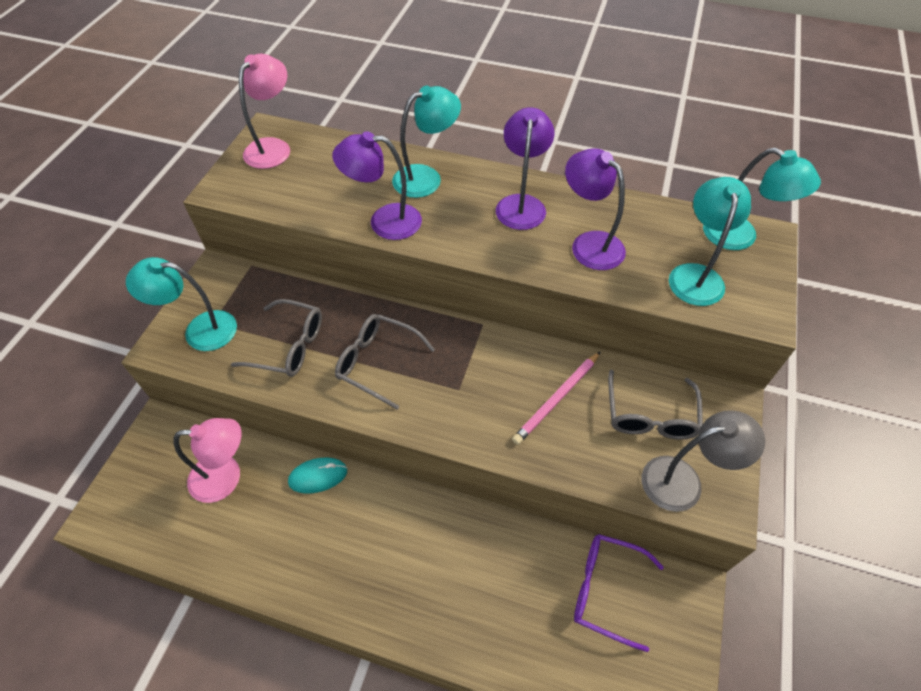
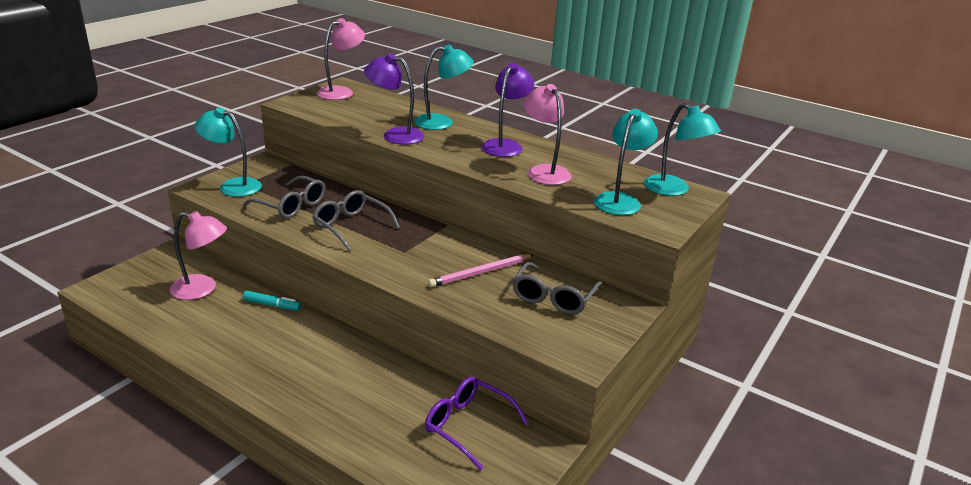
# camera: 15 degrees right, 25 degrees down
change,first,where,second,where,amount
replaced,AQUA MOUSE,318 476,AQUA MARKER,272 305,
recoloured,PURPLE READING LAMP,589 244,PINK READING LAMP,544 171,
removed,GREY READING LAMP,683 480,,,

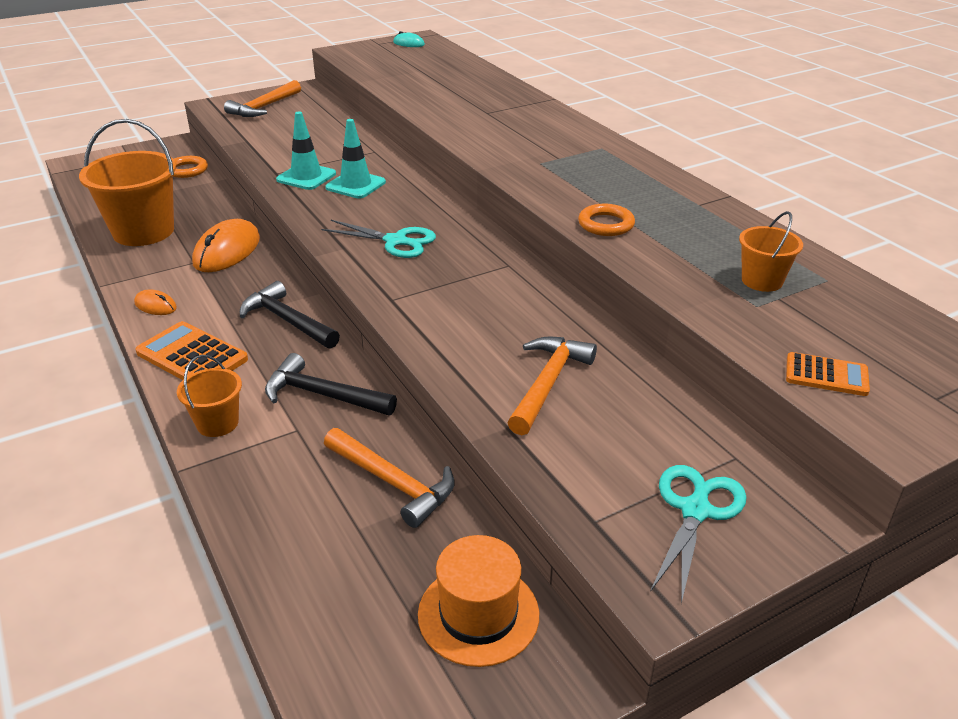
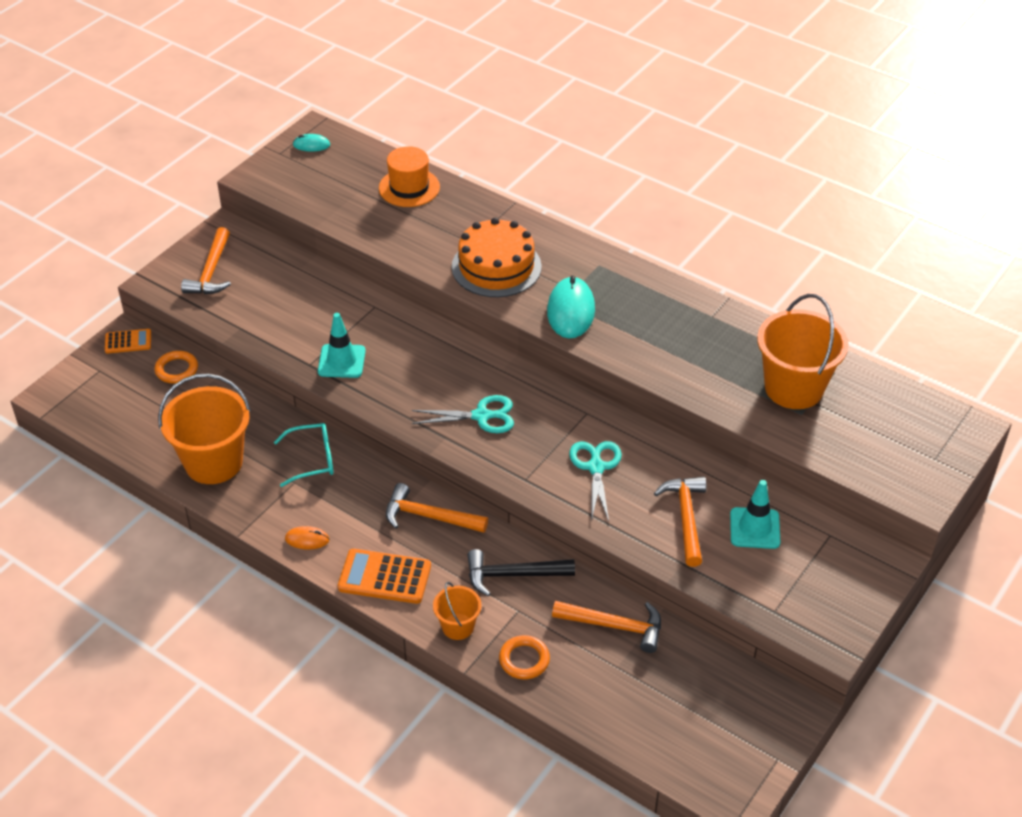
# camera: 25 degrees left, 10 degrees up
change,first,where,second,where,amount
replaced,ORANGE MOUSE,227 251,AQUA EYEGLASSES,312 459,
recoloured,BLACK CARPENTER'S HAMMER,287 320,ORANGE CARPENTER'S HAMMER,429 516,
moved,AQUA TRAFFIC CONE,355 185,,754 528,
moved,ORANGE TALL HAT,478 614,,409 187,
moved,ORANGE HOOP,606 224,,524 660,
moved,AQUA SCISSORS,695 510,,596 467,
resized,ORANGE BUCKET,762 281,,794 388,x1.97
moved,ORANGE ADDING MACHINE,826 375,,128 342,
added,,,ORANGE GATEAU,496 267,
added,,,AQUA MOUSE,570 311,

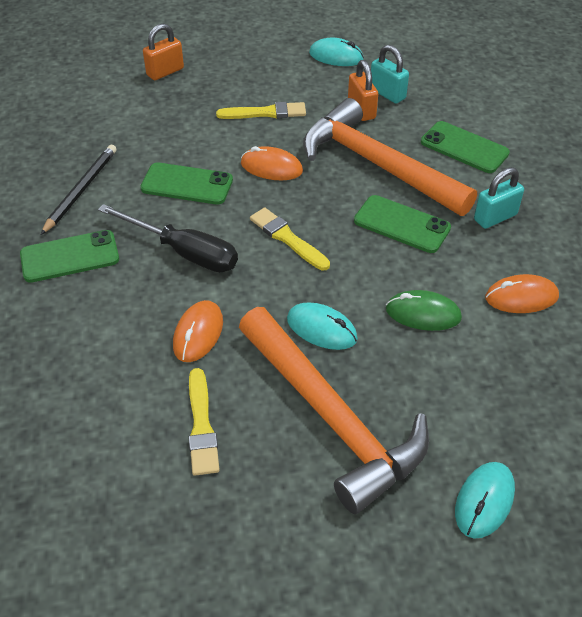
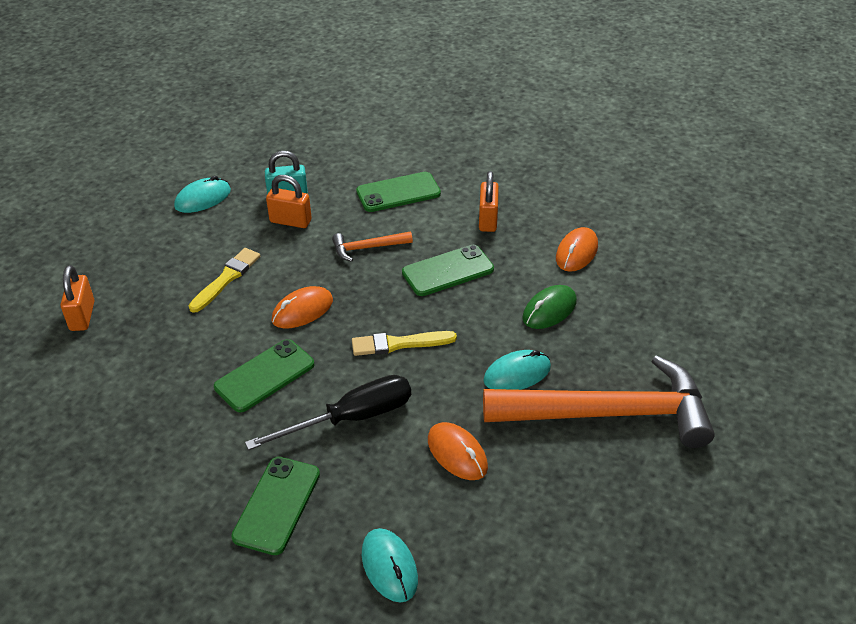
# camera: 55 degrees left, 5 degrees down
change,first,where,second,where,amount
removed,BLACK PENCIL,81 190,,,
removed,GOLDEN BRUSH,201 425,,,
resized,ORANGE CARPENTER'S HAMMER,377 165,,368 248,x0.42
moved,AQUA MOUSE,484 501,,389 567,
recoloured,AQUA LOCK,495 217,ORANGE LOCK,488 220,

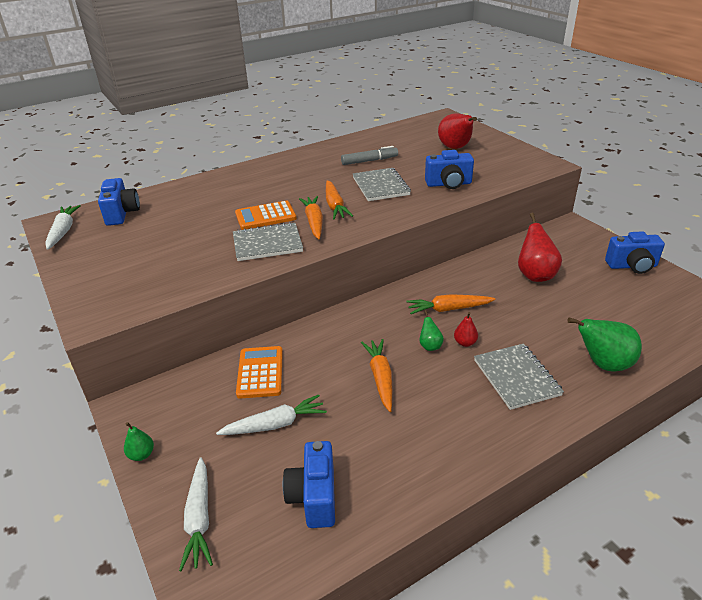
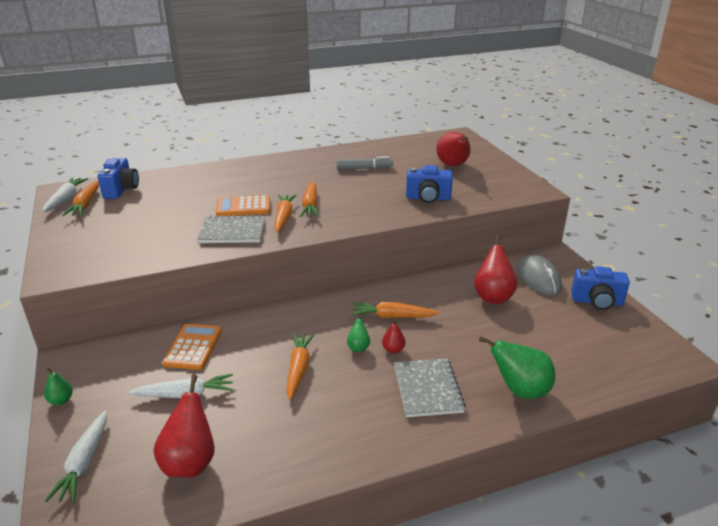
# camera: 10 degrees right, 5 degrees down
change,first,where,second,where,amount
replaced,ROYAL BLUE PHOTO CAMERA,314 497,RED TOY PEAR,190 463,
removed,GREY NOTEBOOK,380 186,,,
added,,,ORANGE CARROT,85 205,
added,,,GREY MOUSE,538 278,

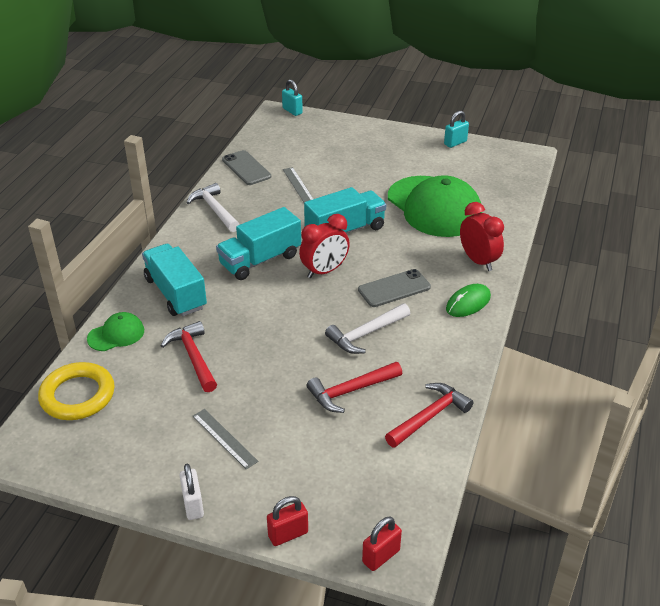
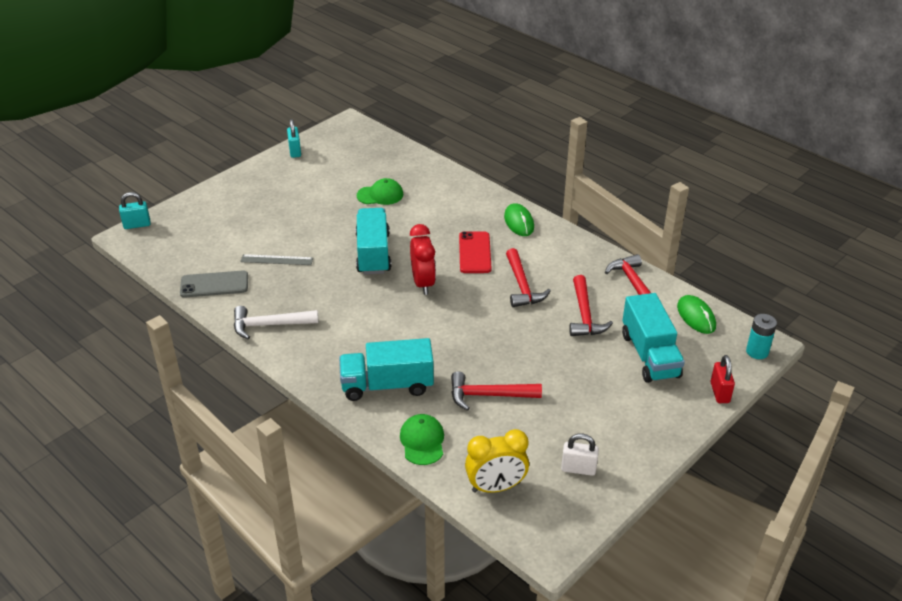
# camera: 65 degrees left, 0 degrees up
change,first,where,second,where,amount
replaced,GOLDEN HOOP,77 395,GOLDEN CLOCK,496 487,
moved,WHITE LOCK,193 505,,578 469,
removed,GREY RULER,224 438,,,
moved,AQUA TOY TRUCK,260 260,,649 355,
recoloured,WHITE CARPENTER'S HAMMER,366 334,RED CARPENTER'S HAMMER,522 286,
recoloured,GREY PHONE,394 288,RED PHONE,475 253,
replaced,RED LOCK,381 556,AQUA BATTERY,757 352,
resized,LEAF-GREEN PEAKED CAP,434 207,,380 195,x0.45
removed,RED CLOCK,478 261,,,
added,,,LEAF-GREEN MOUSE,696 316,

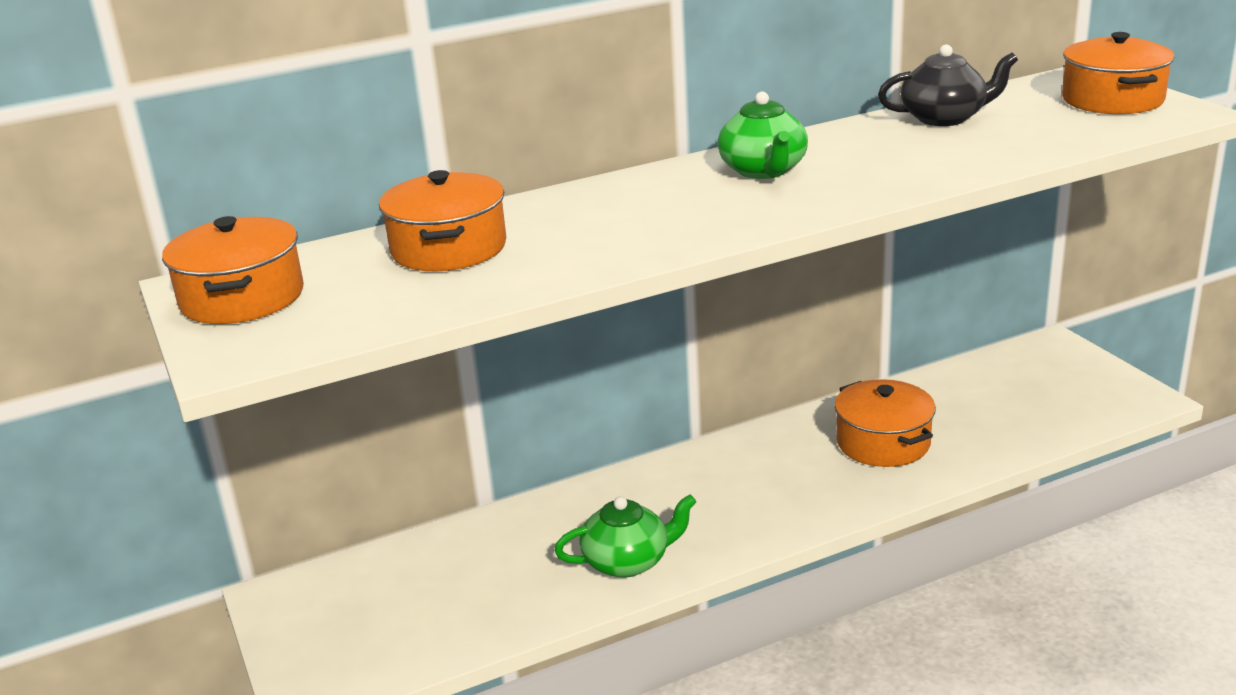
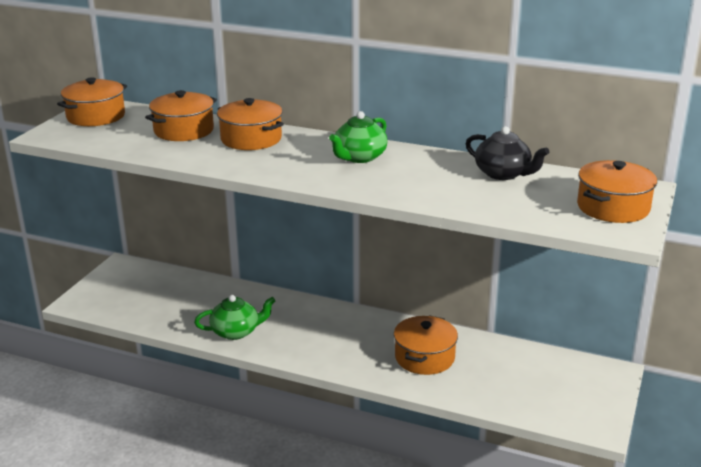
# camera: 45 degrees right, 0 degrees up
change,first,where,second,where,amount
turned,LEAF-GREEN CHINA TEAPOT,628 561,,236 331,45 degrees counterclockwise
added,,,ORANGE POT,251 139,

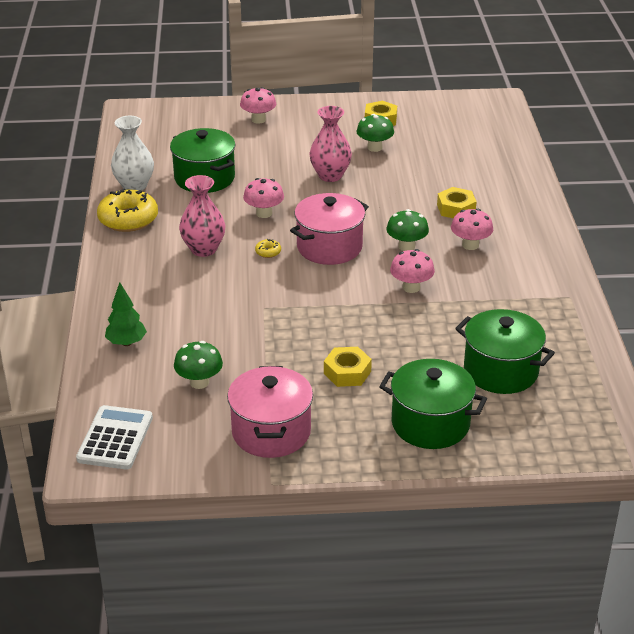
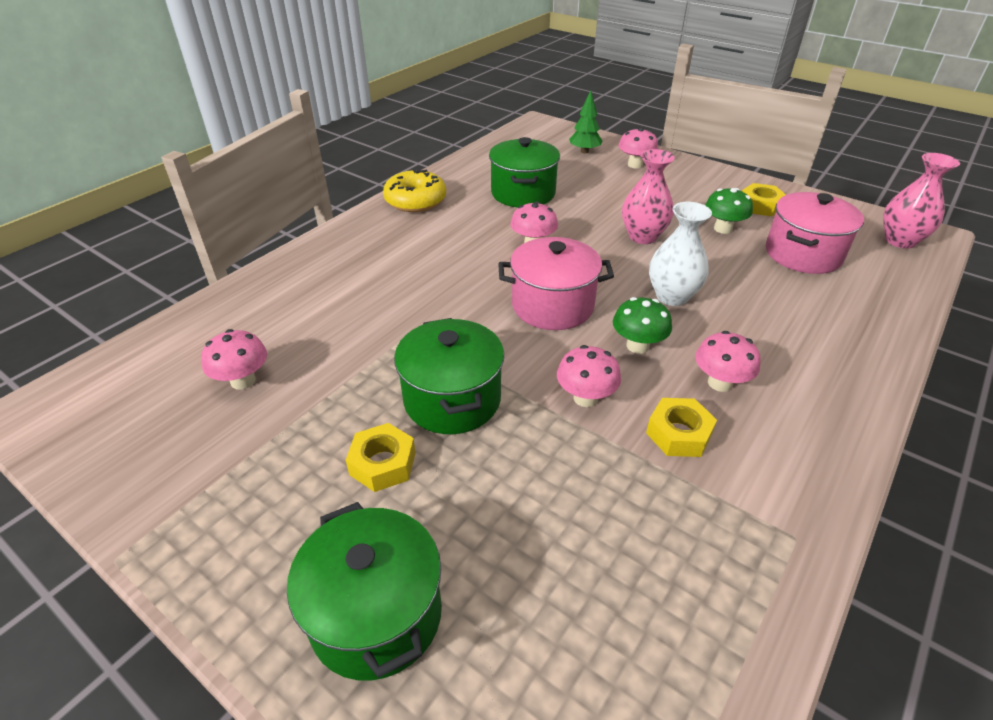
# camera: 40 degrees right, 5 degrees up
change,first,where,second,where,amount
removed,WHITE ADDING MACHINE,115 438,,,
moved,LEAF-GREEN FIR TREE,126 343,,584 151,
moved,WHITE TALL VASE,134 186,,672 296,
recoloured,LEAF-GREEN FUNGUS,199 382,PINK FUNGUS,243 381,
moved,PINK TALL VASE,203 249,,900 241,
moved,PINK POT,271 432,,803 254,
removed,GOLDEN DOUGHNUT,268 252,,,
moved,GOLDEN NUT,456 209,,679 434,
moved,LEAF-GREEN POT,500 371,,452 399,

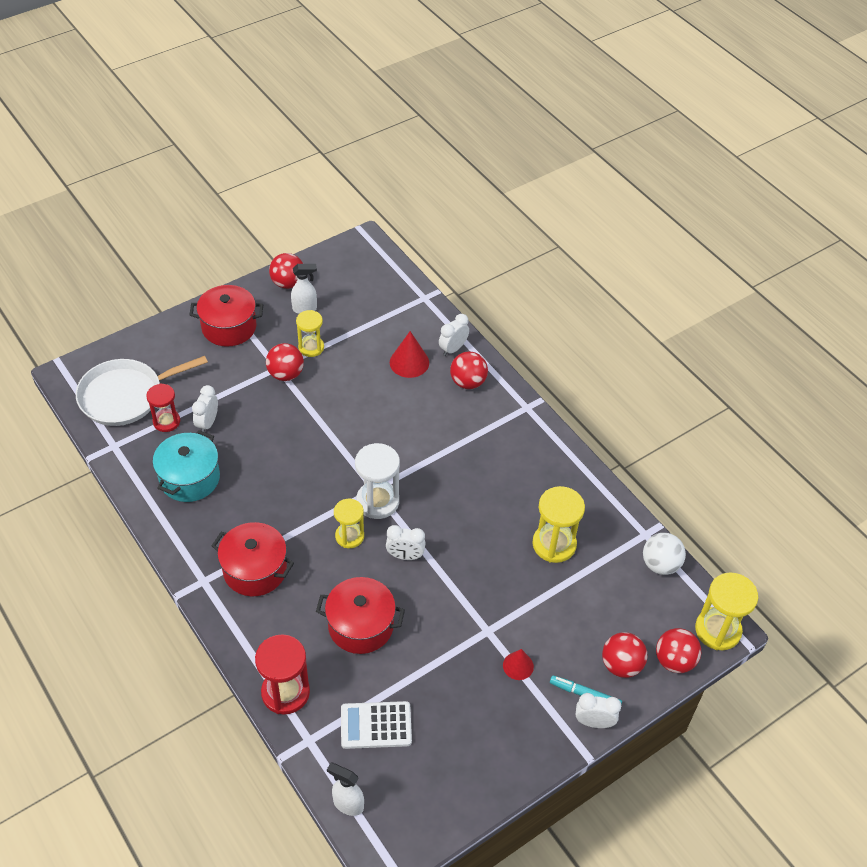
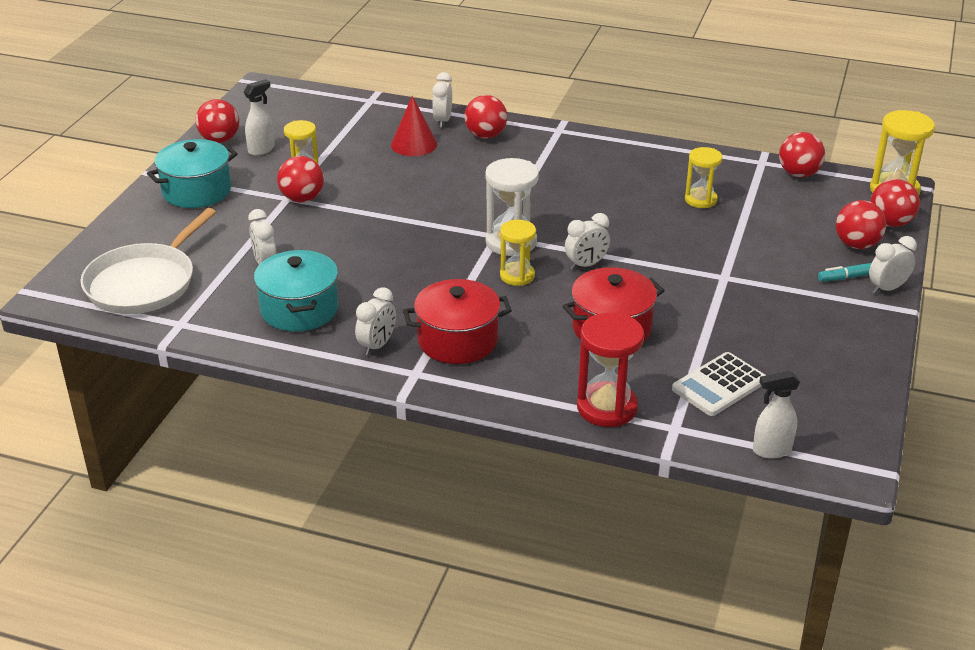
# camera: 35 degrees left, 15 degrees down
change,first,where,second,where,amount
removed,RED SAND TIMER,166 421,,,
recoloured,RED POT,229 327,AQUA POT,196 191,
removed,RED SOLID CONE,518 666,,,
resized,GOLDEN SAND TIMER,554 544,,700 200,x0.66
recoloured,WHITE BALL,660 564,RED BALL,798 174,
added,,,WHITE CLOCK,377 345,

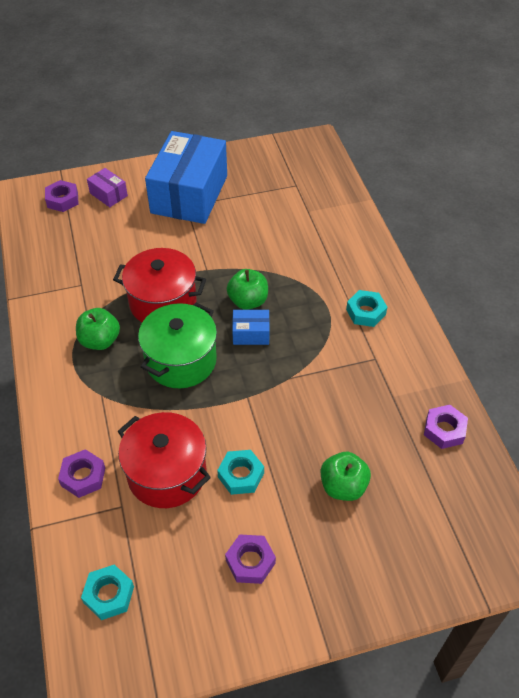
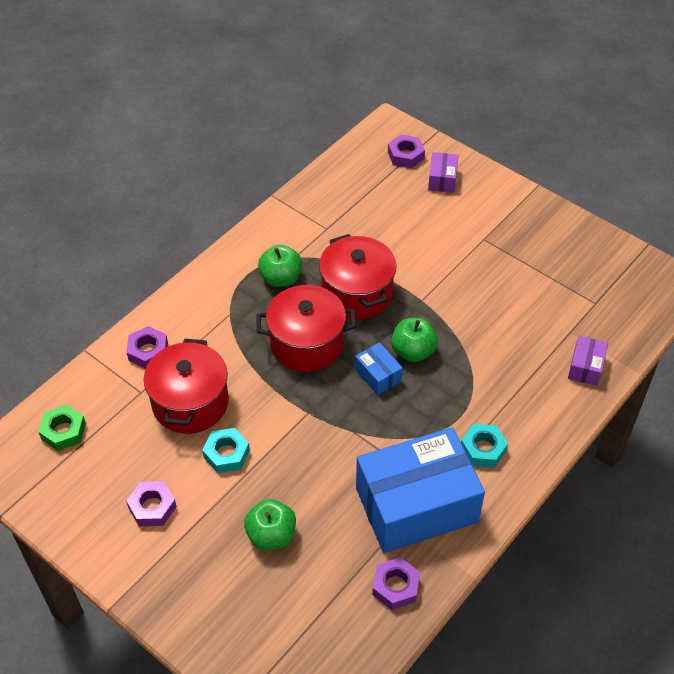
# camera: 55 degrees right, 0 degrees up
change,first,where,second,where,amount
recoloured,AQUA NUT,109 595,LEAF-GREEN NUT,63 431,
recoloured,LEAF-GREEN POT,181 360,RED POT,306 344,
moved,ROYAL BLUE PARCEL,189 194,,416 505,
added,,,PURPLE PARCEL,585 367,

